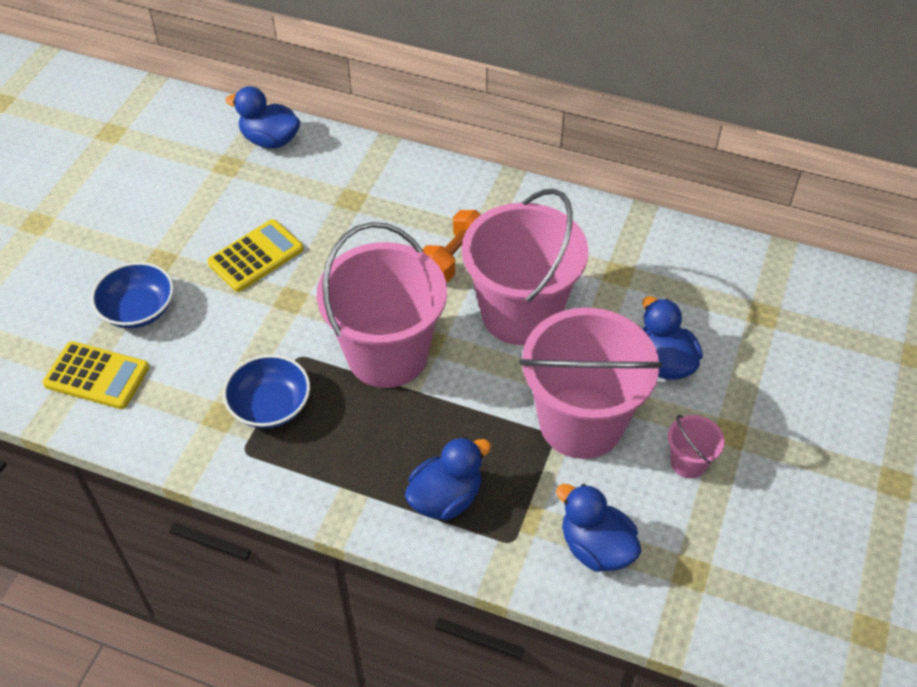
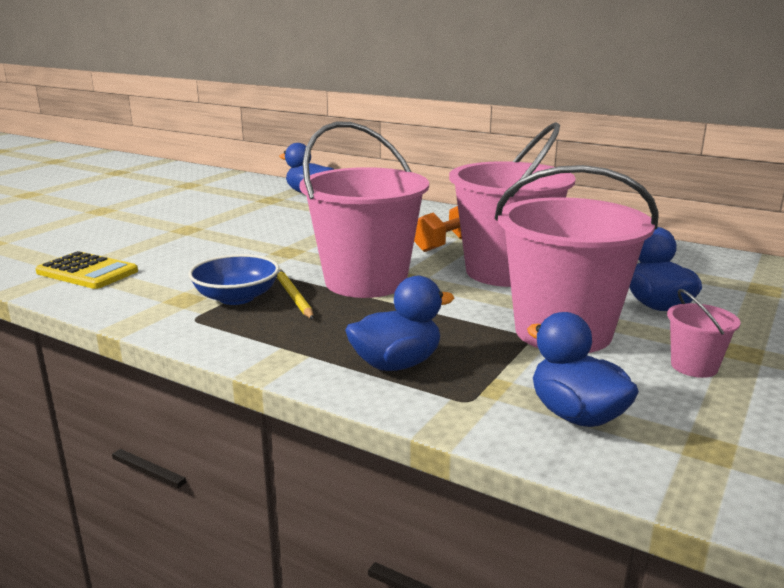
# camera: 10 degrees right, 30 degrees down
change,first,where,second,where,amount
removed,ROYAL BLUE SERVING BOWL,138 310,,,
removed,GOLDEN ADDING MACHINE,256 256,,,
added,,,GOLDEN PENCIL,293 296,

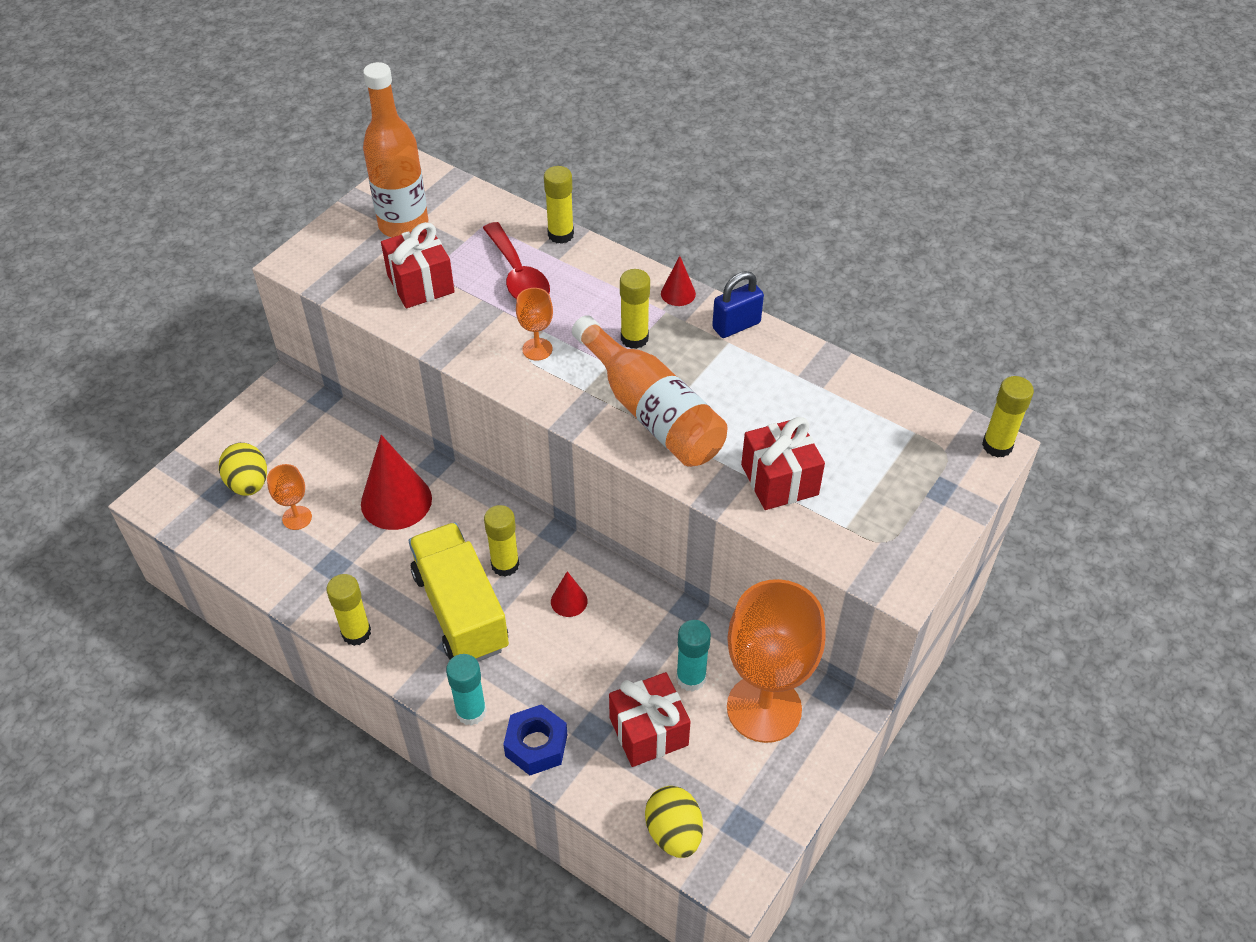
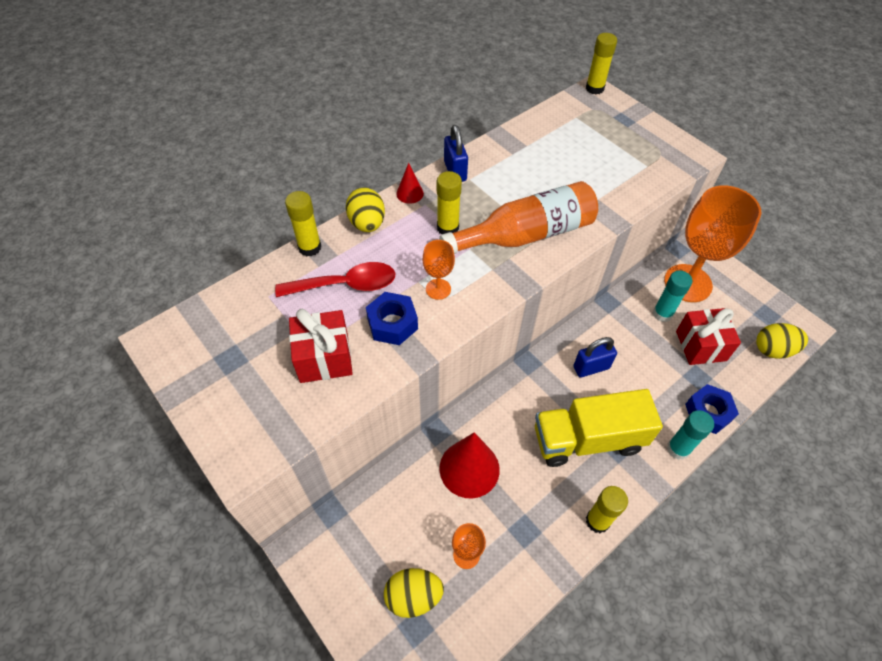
# camera: 75 degrees left, 5 degrees up
change,first,where,second,where,amount
removed,ORANGE DRINK BOTTLE,403 225,,,
removed,GOLDEN STICK OF GLUE,505 565,,,
replaced,RED SOLID CONE,569 601,ROYAL BLUE LOCK,591 367,
removed,RED WRAPPED GIFT,779 480,,,
added,,,GOLDEN TOY EGG,367 224,
added,,,ROYAL BLUE NUT,392 324,

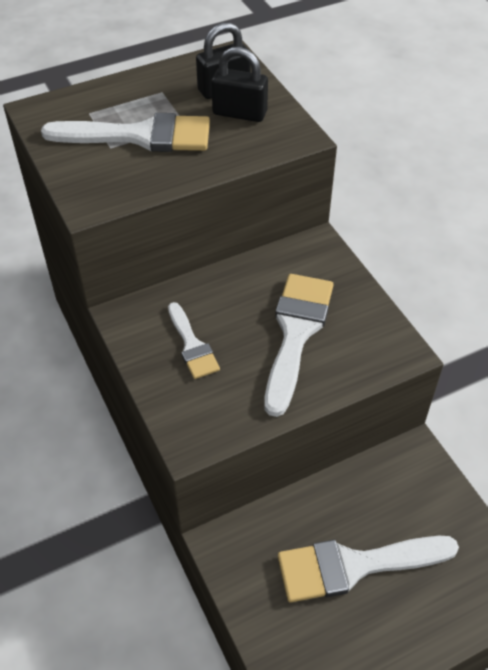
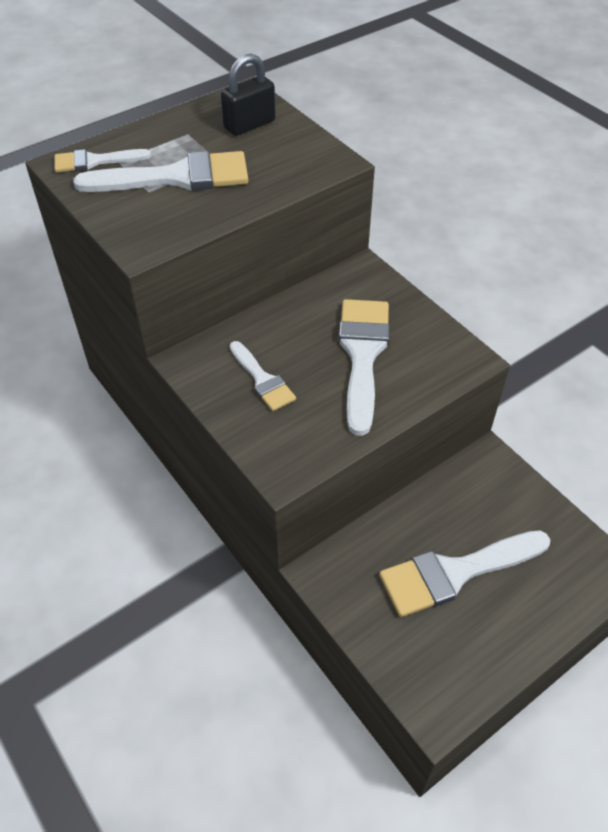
# camera: 10 degrees left, 0 degrees up
change,first,where,second,where,amount
removed,BLACK LOCK,239 113,,,
added,,,WHITE BRUSH,95 161,

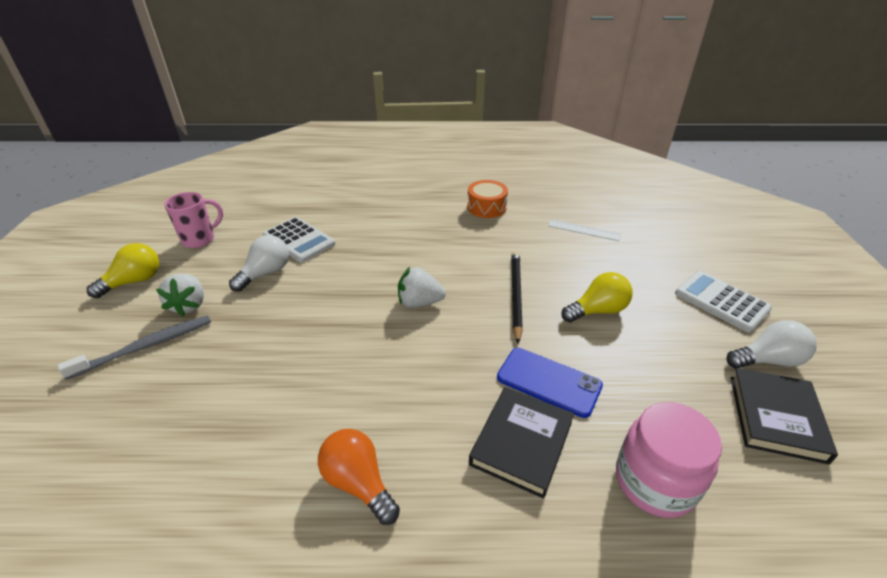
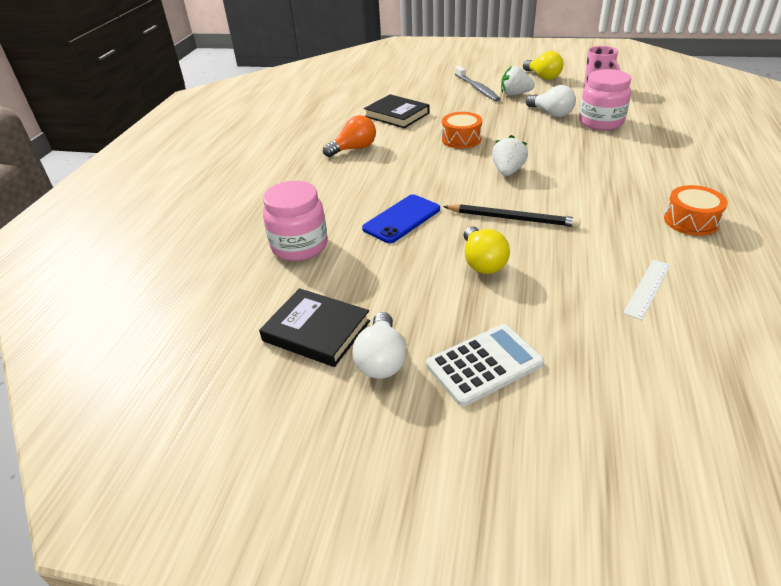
# camera: 105 degrees right, 0 degrees up
change,first,where,second,where,amount
replaced,WHITE ADDING MACHINE,299 240,PINK JAR,601 122,
moved,BLACK BOOK,521 443,,397 115,
added,,,ORANGE SNARE DRUM,461 139,

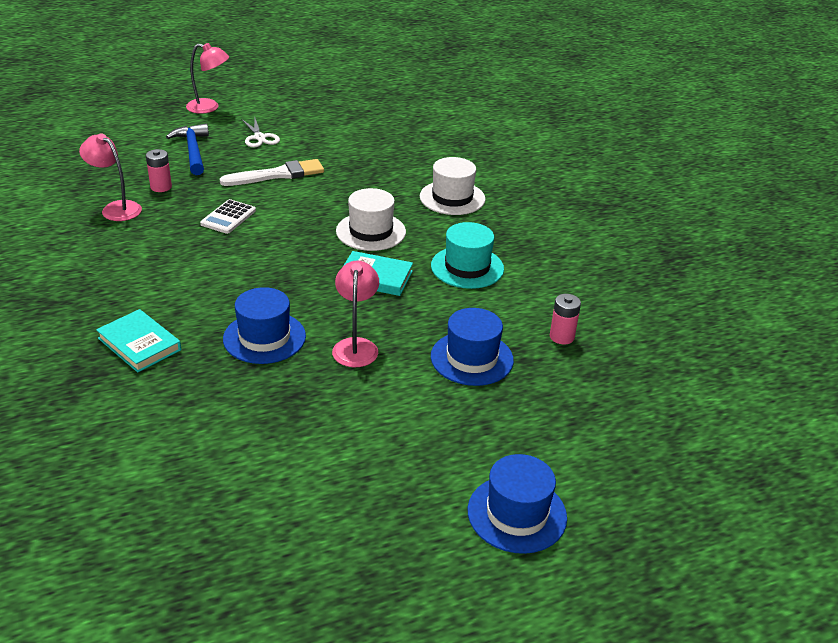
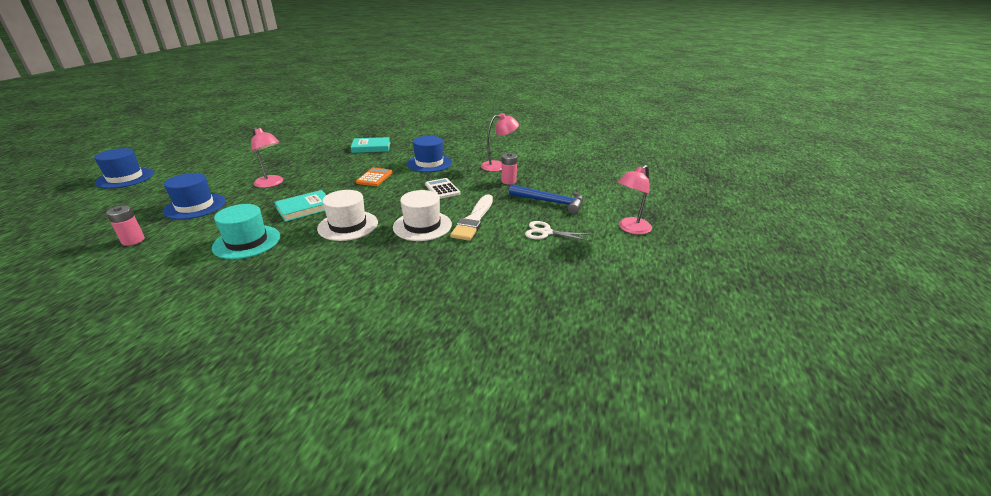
# camera: 130 degrees right, 5 degrees down
change,first,where,second,where,amount
moved,ROYAL BLUE TALL HAT,264 337,,429 163,
moved,WHITE TALL HAT,452 198,,422 226,
added,,,ORANGE ADDING MACHINE,374 177,

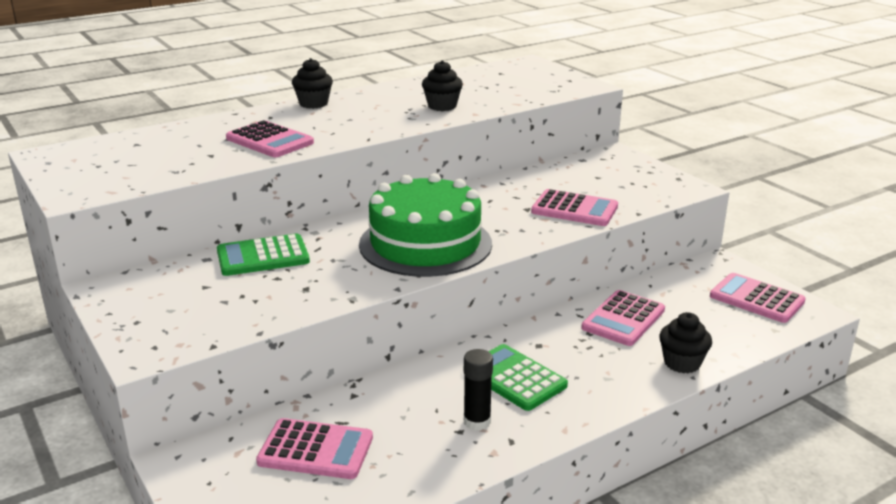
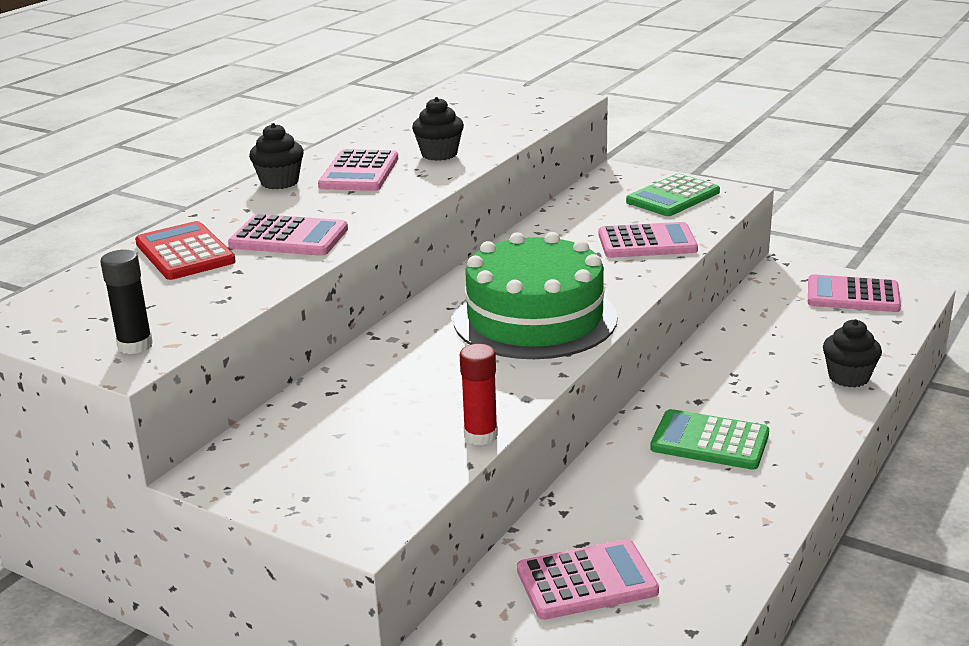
# camera: 25 degrees left, 0 degrees up
change,first,where,second,where,amount
moved,LEAF-GREEN ADDING MACHINE,263 256,,673 197,
moved,BLACK STICK OF GLUE,477 422,,135 345,
moved,PINK ADDING MACHINE,623 319,,359 172,
added,,,RED ADDING MACHINE,184 252,
added,,,RED STICK OF GLUE,480 436,

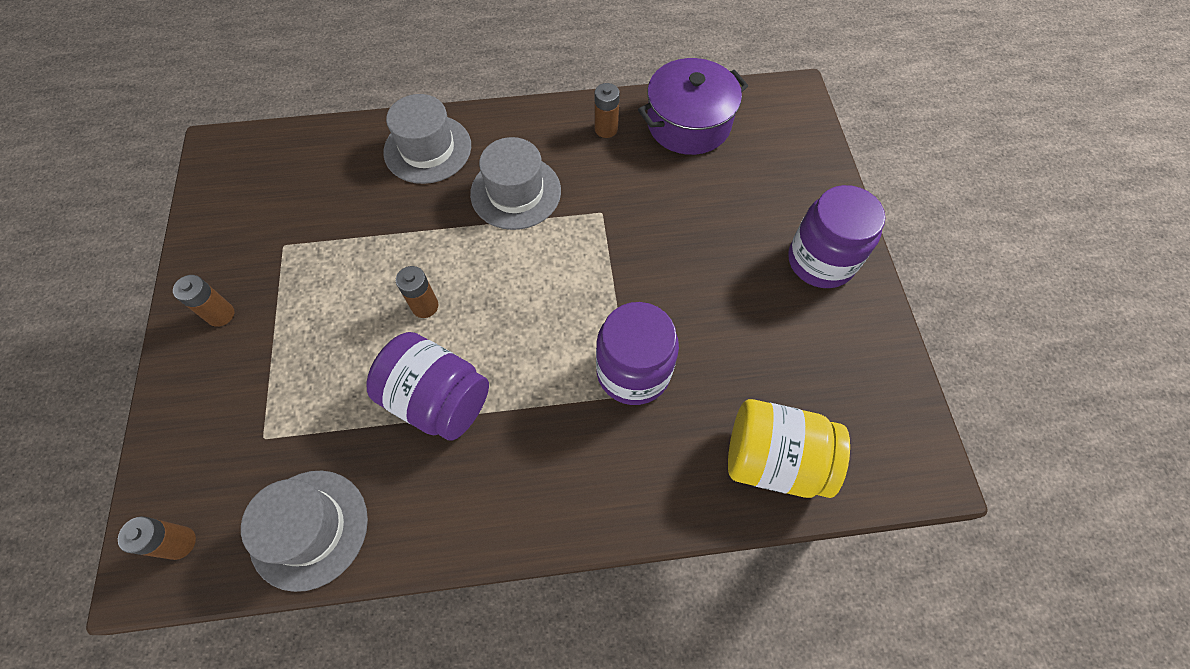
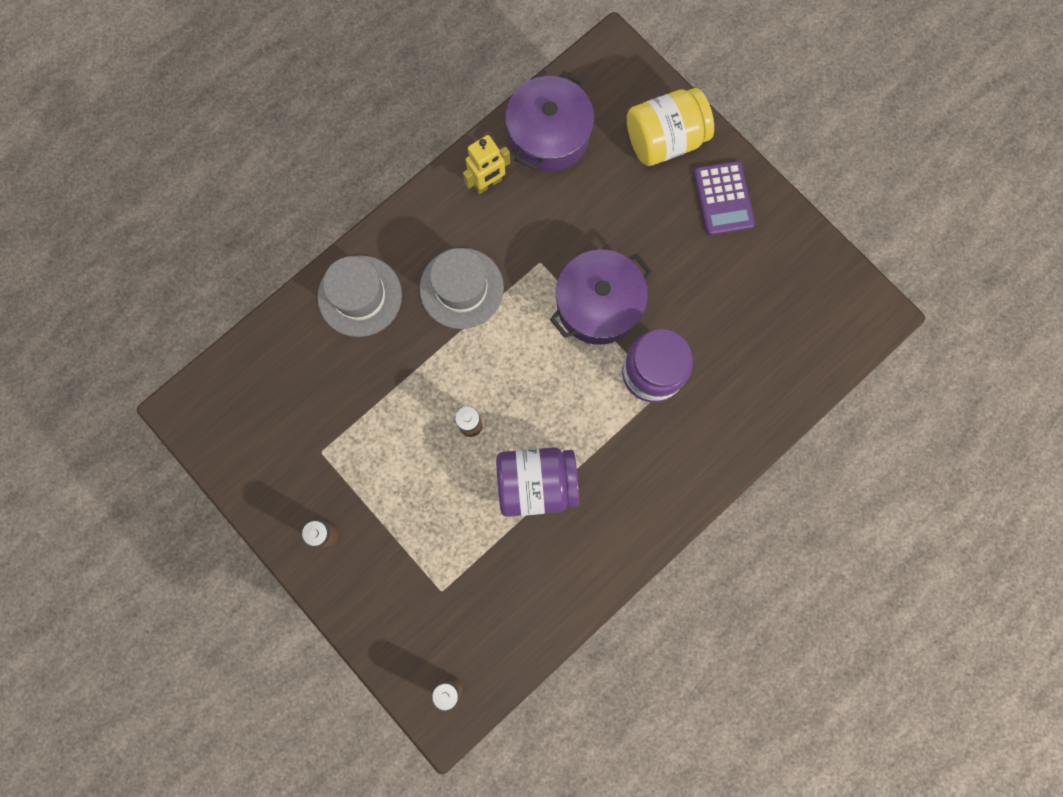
# camera: 35 degrees left, 15 degrees up
change,first,where,second,where,amount
removed,GREY TALL HAT,309 529,,,
replaced,BROWN BATTERY,606 129,GOLDEN TOY ROBOT,488 184,
moved,GOLDEN JAR,774 459,,664 140,
replaced,PURPLE JAR,820 261,PURPLE ADDING MACHINE,723 199,
added,,,PURPLE POT,598 305,

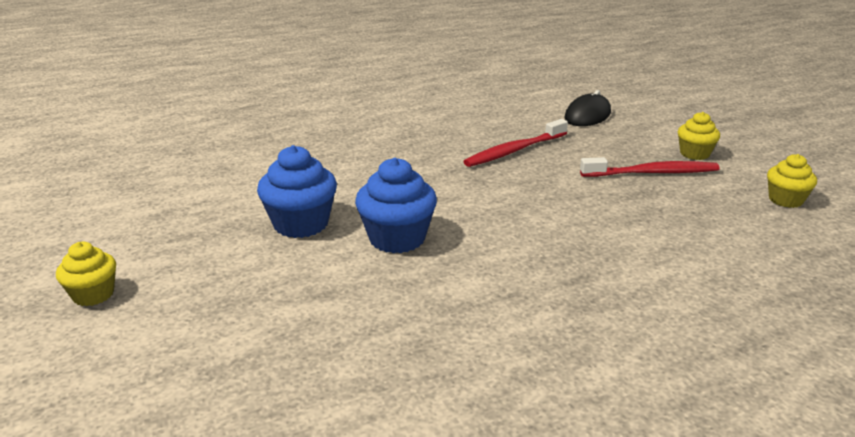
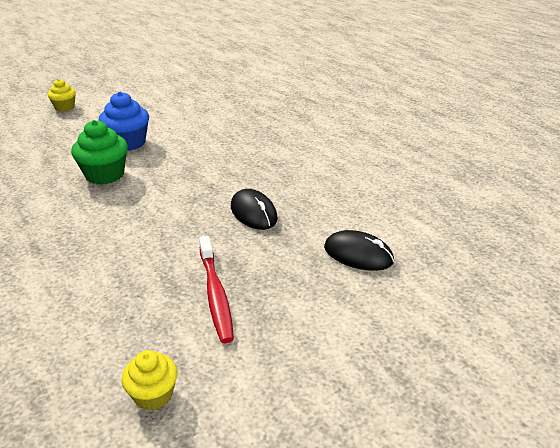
# camera: 80 degrees right, 5 degrees up
change,first,where,second,where,amount
recoloured,ROYAL BLUE CUPCAKE,397 238,LEAF-GREEN CUPCAKE,105 175,
replaced,RED DENTAL BRUSH,514 151,BLACK MOUSE,253 213,
removed,GOLDEN CUPCAKE,694 154,,,

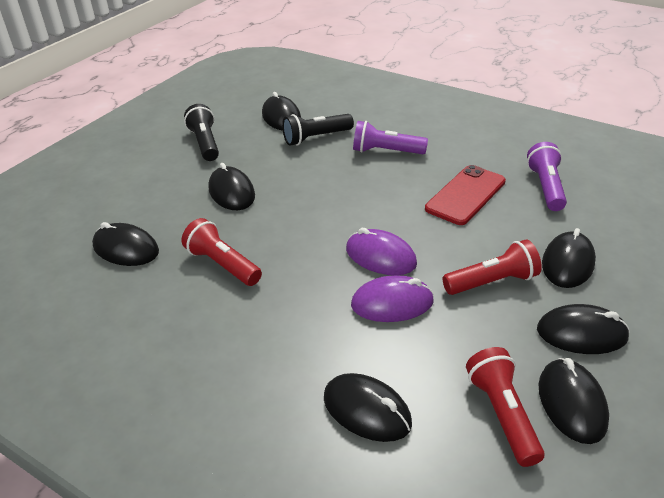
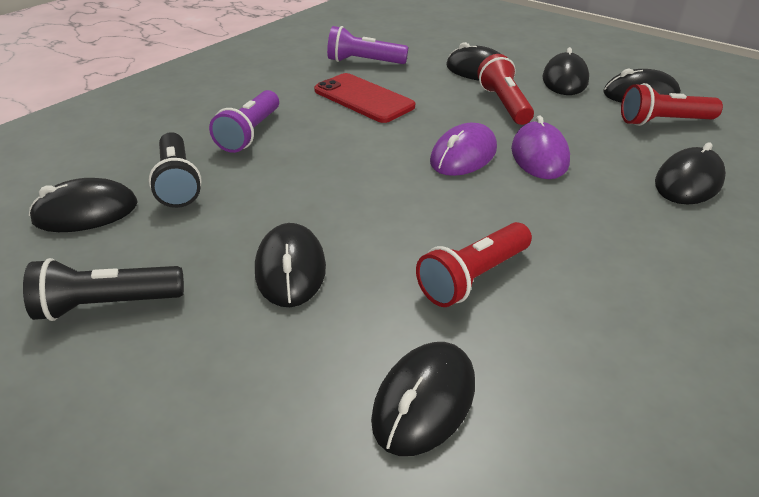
# camera: 85 degrees left, 0 degrees up
change,first,where,second,where,amount
turned,BLACK MOUSE,231 192,,291 269,75 degrees counterclockwise

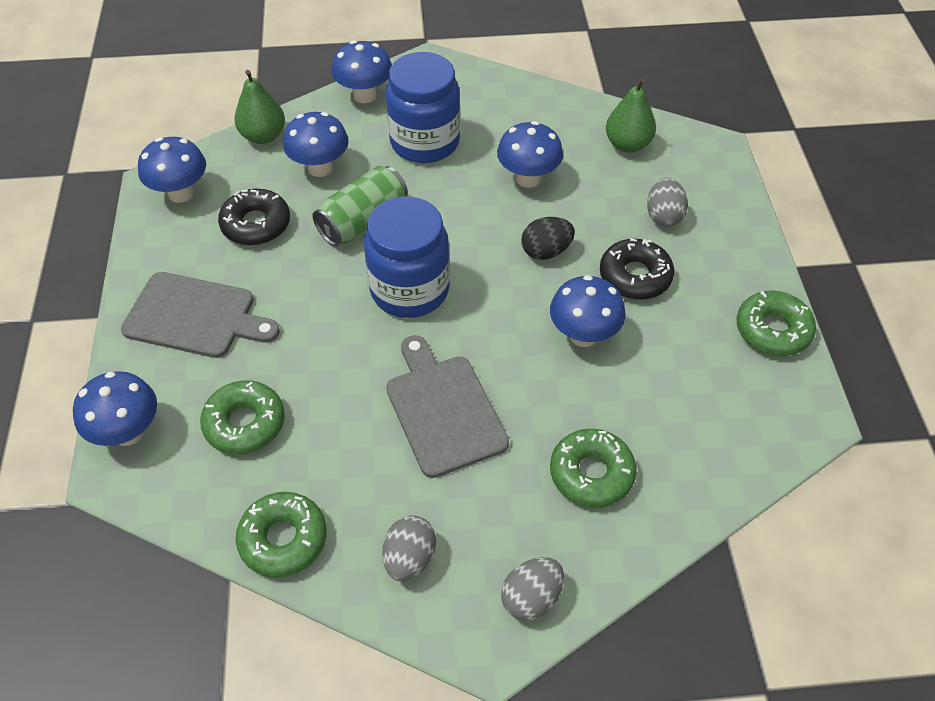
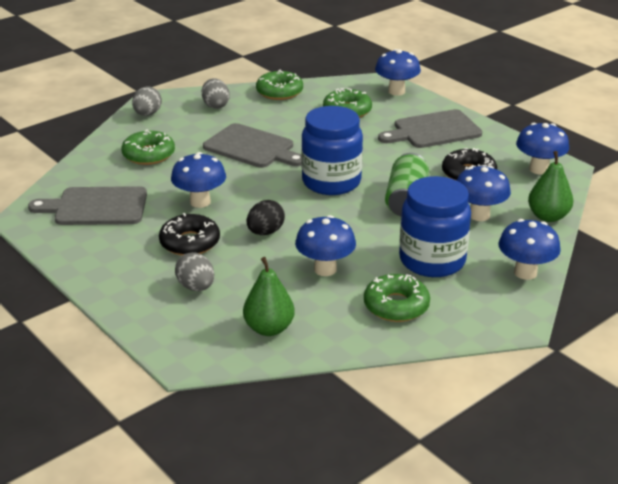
# camera: 145 degrees right, 20 degrees down
change,first,where,second,where,amount
moved,LEAF-GREEN DOUGHNUT,772 330,,396 306,
added,,,GREY CHOPPING BOARD,96 207,

